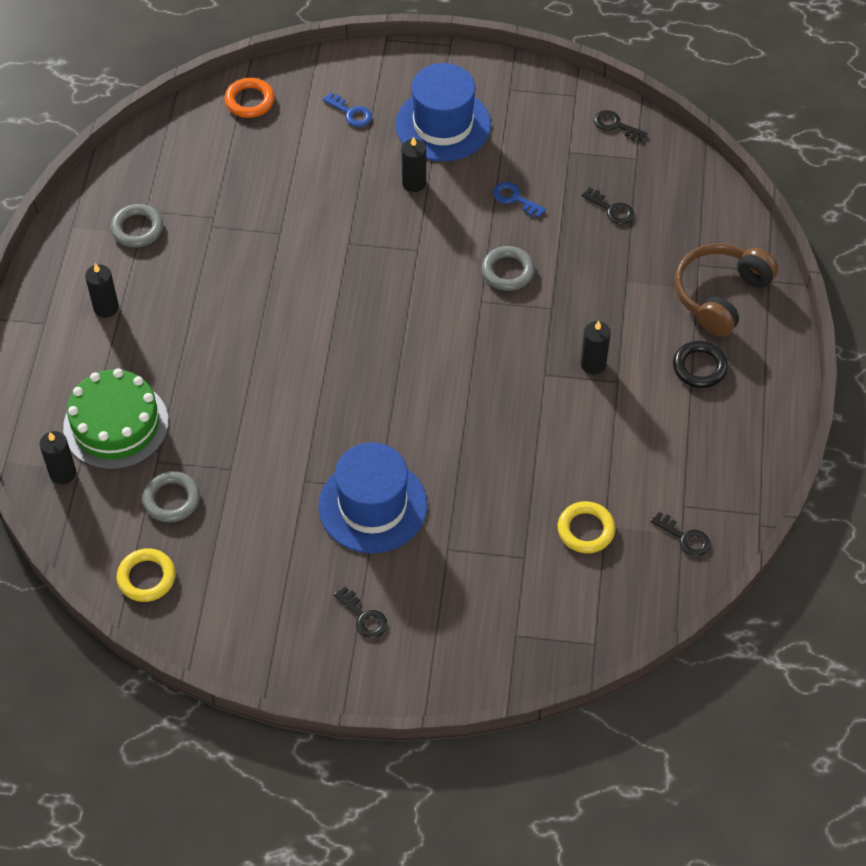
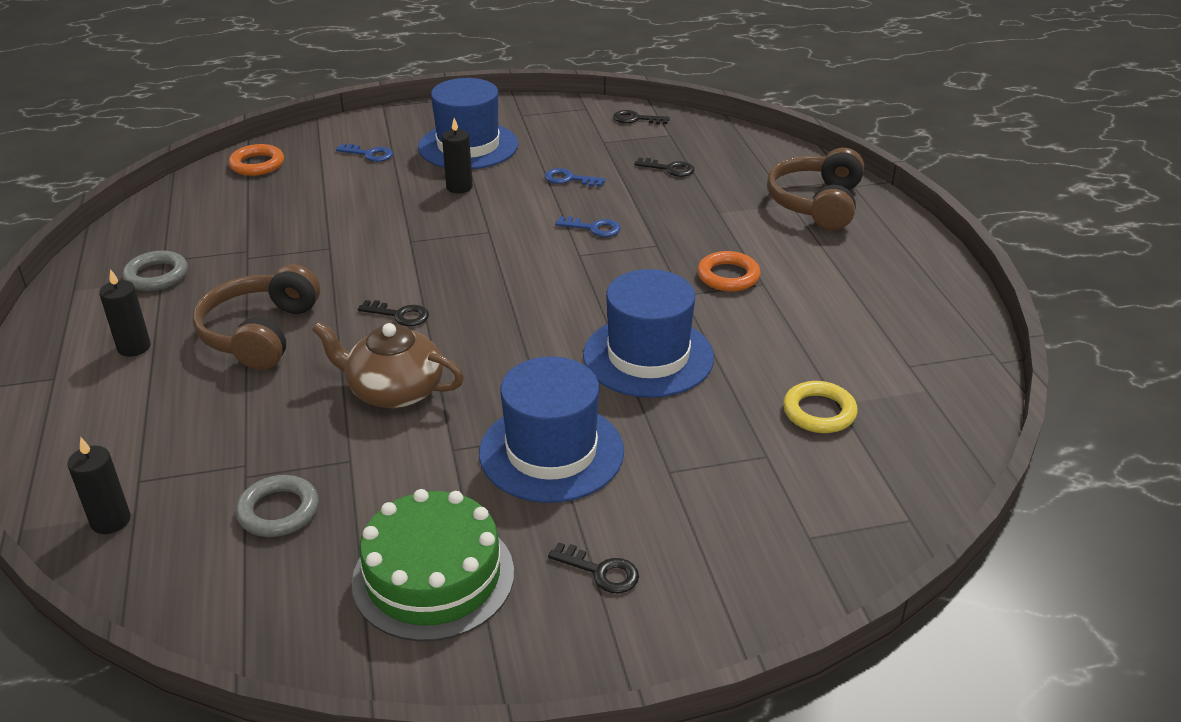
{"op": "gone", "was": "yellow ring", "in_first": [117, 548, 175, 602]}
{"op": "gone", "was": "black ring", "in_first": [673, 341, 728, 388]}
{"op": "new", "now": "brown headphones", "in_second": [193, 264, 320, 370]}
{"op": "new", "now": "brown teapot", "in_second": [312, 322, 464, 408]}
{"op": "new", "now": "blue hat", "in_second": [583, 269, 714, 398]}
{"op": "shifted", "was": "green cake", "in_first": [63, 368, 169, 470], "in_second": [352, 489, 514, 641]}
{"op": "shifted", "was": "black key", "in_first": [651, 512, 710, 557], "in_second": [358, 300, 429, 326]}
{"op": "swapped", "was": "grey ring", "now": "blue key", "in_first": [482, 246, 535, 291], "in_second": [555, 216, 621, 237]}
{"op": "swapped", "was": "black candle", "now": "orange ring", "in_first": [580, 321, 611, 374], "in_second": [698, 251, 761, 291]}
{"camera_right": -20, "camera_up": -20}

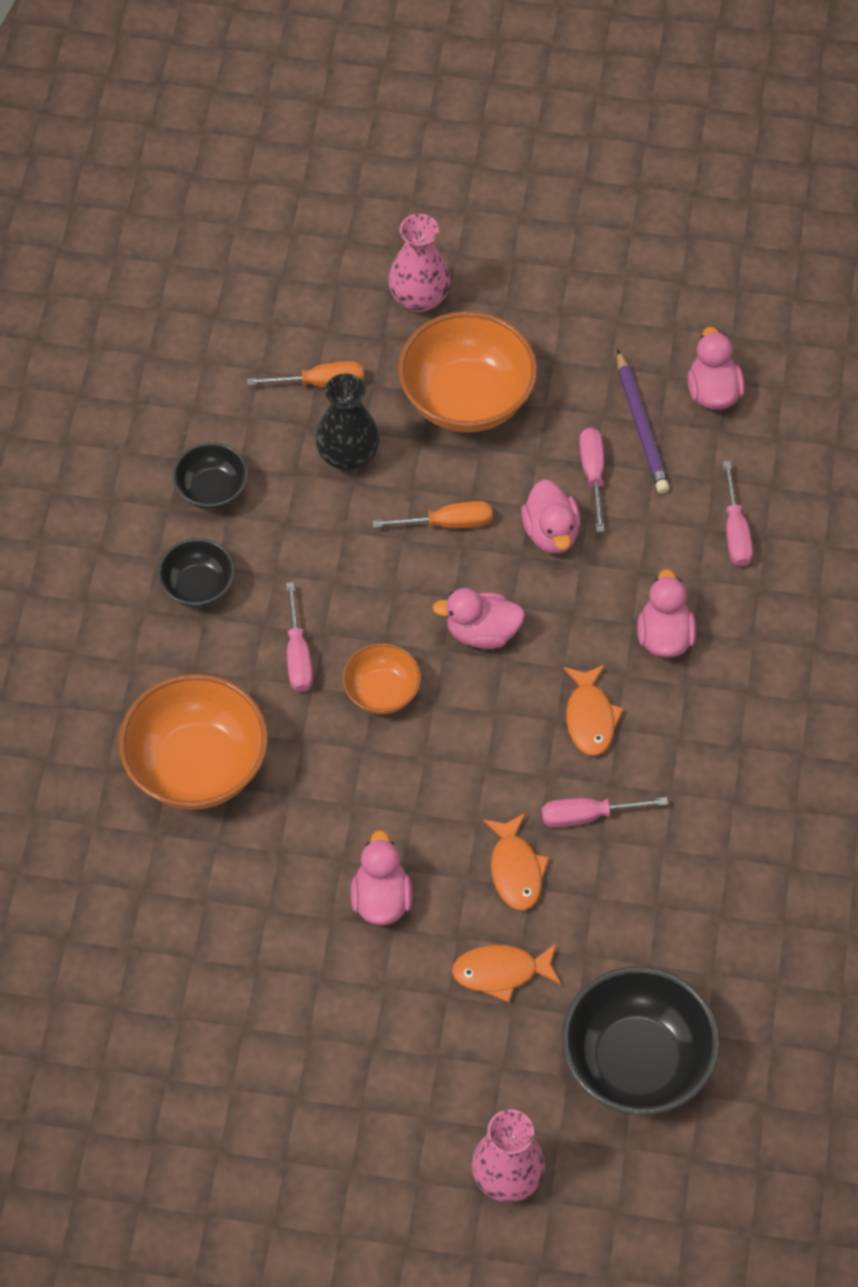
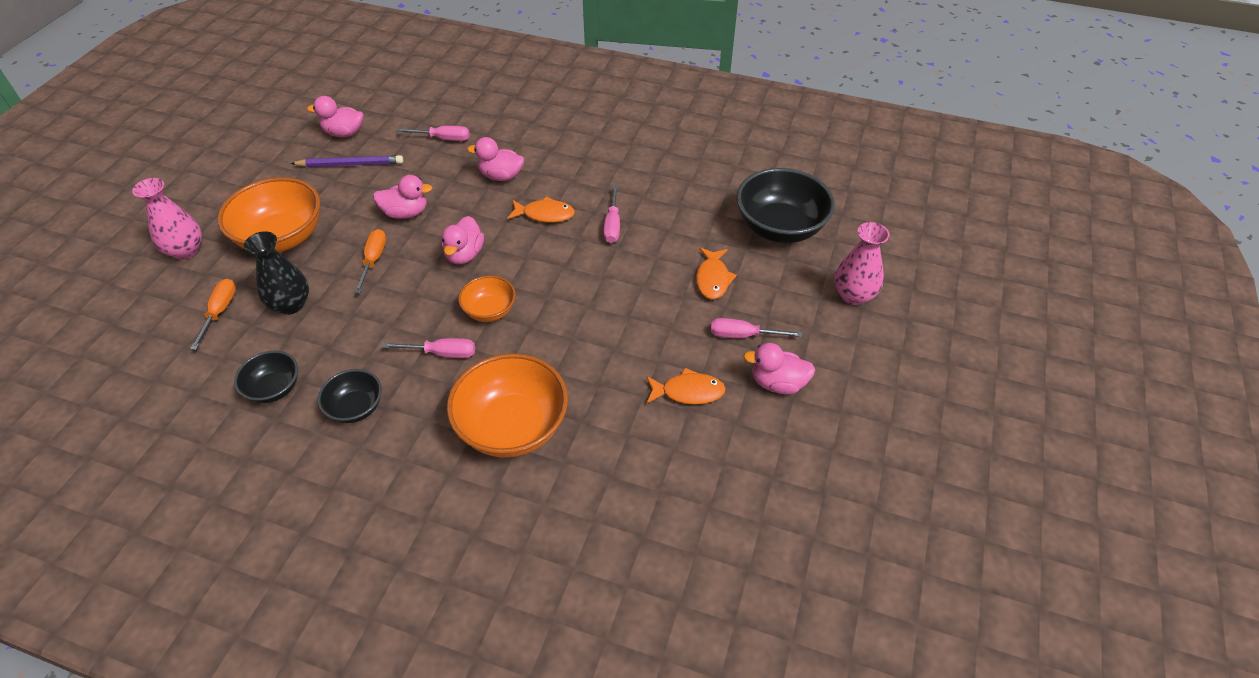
{"op": "shifted", "was": "pink duck", "in_first": [350, 830, 412, 925], "in_second": [743, 343, 815, 395]}
{"op": "shifted", "was": "orange fish", "in_first": [483, 813, 550, 911], "in_second": [646, 368, 726, 405]}
{"op": "shifted", "was": "pink screwdriver", "in_first": [579, 428, 604, 532], "in_second": [711, 318, 802, 338]}
{"camera_right": -80, "camera_up": -10}

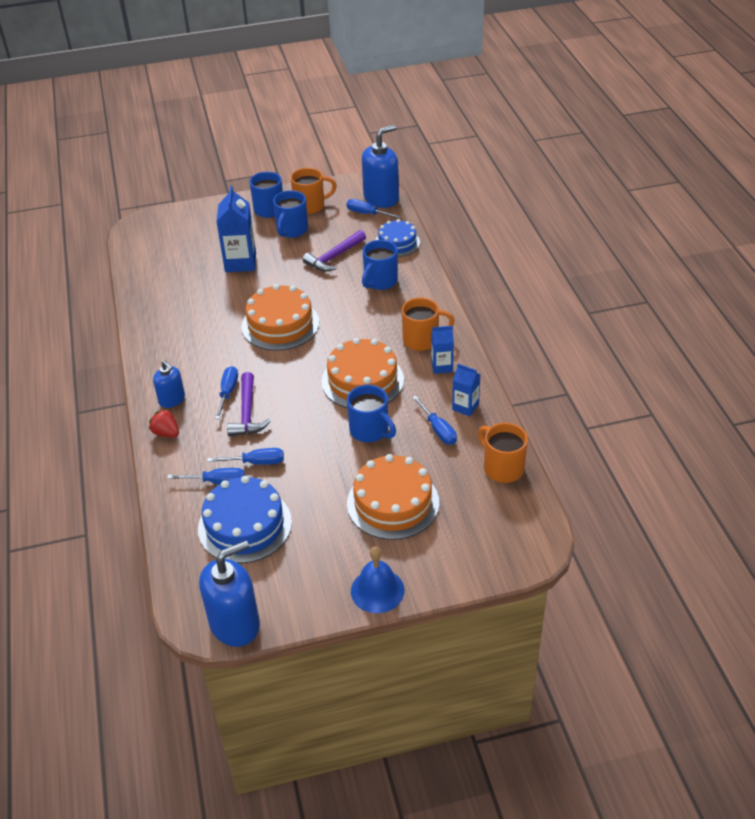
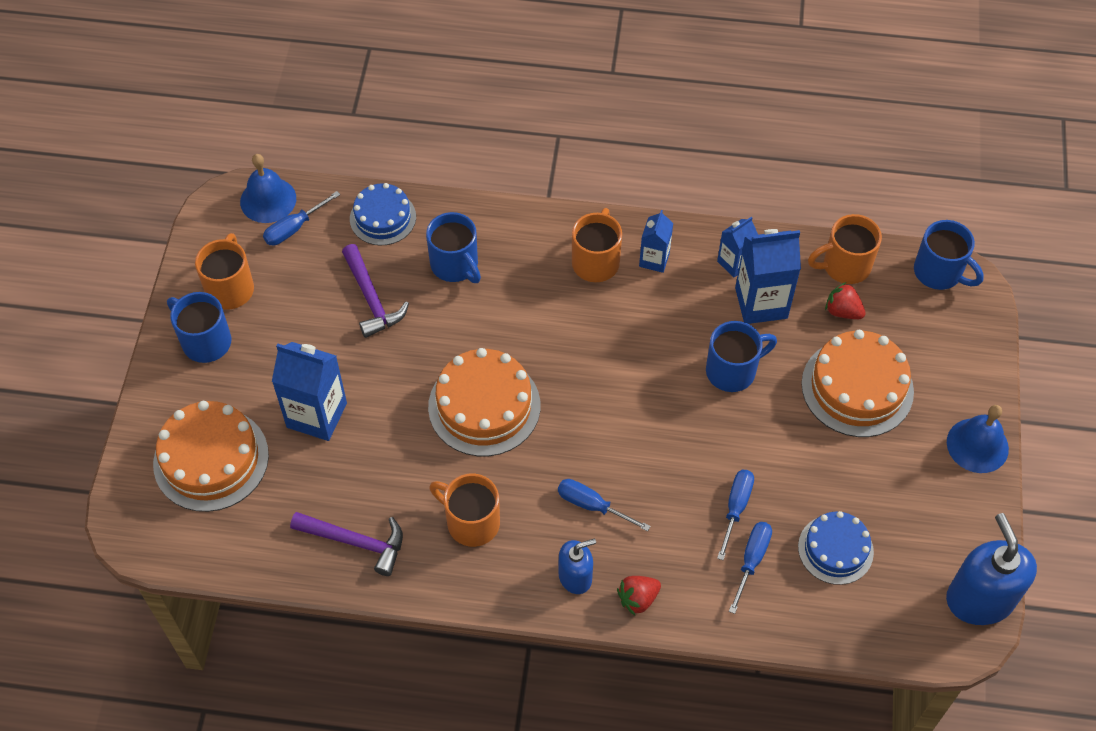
{"op": "new", "now": "orange mug", "in_second": [429, 474, 500, 547]}
{"op": "new", "now": "red strawberry", "in_second": [825, 282, 866, 319]}
{"op": "shifted", "was": "purple hammer", "in_first": [227, 372, 271, 436], "in_second": [290, 512, 403, 576]}
{"op": "shifted", "was": "blue mug", "in_first": [273, 190, 308, 238], "in_second": [914, 220, 984, 290]}
{"op": "shifted", "was": "orange cake", "in_first": [322, 338, 404, 408], "in_second": [153, 401, 269, 512]}
{"op": "swapped", "was": "blue soap dispenser", "now": "blue bell", "in_first": [362, 125, 399, 208], "in_second": [240, 154, 296, 223]}
{"op": "swapped", "was": "blue screwdriver", "now": "blue carton", "in_first": [412, 396, 457, 445], "in_second": [735, 229, 801, 324]}
{"op": "scaled", "was": "blue cake", "in_first": [198, 476, 292, 563], "in_second": [798, 511, 874, 585], "ratio": 0.64}
{"camera_right": -70, "camera_up": 15}

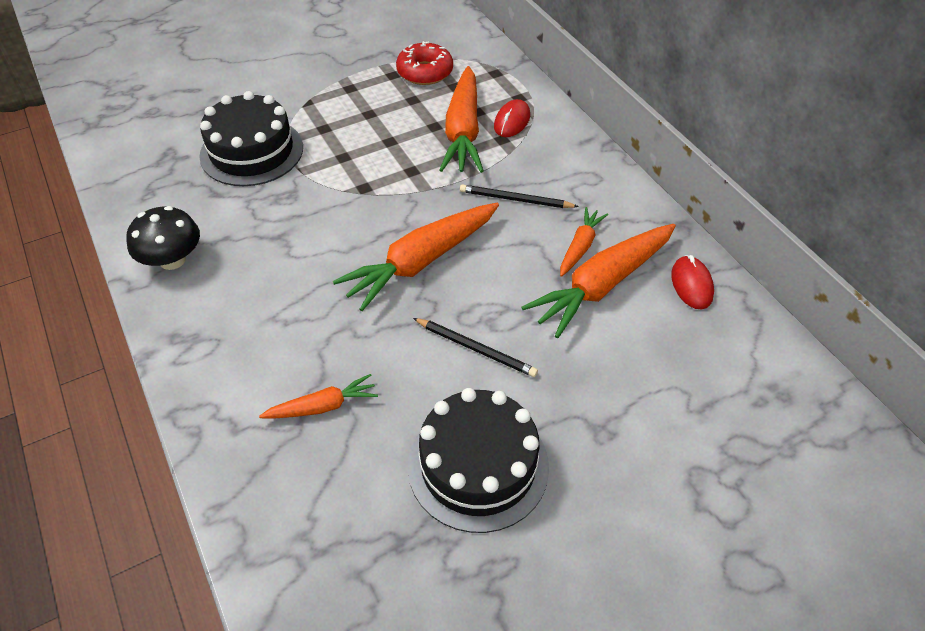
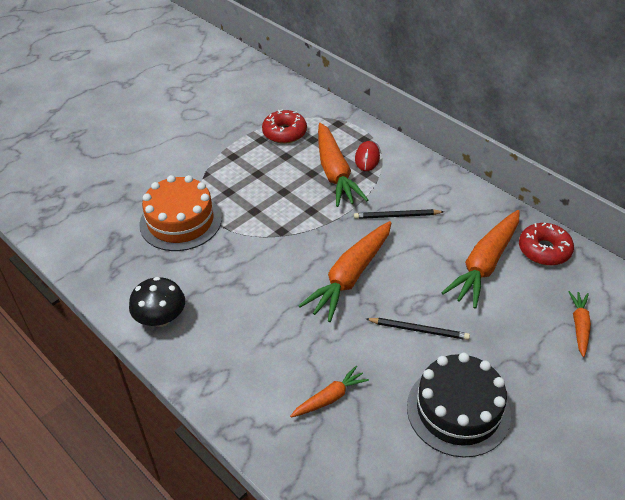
{"op": "shifted", "was": "orange carrot", "in_first": [560, 207, 608, 277], "in_second": [568, 291, 591, 357]}
{"op": "swapped", "was": "red mouse", "now": "red donut", "in_first": [671, 255, 714, 309], "in_second": [519, 223, 574, 266]}
{"op": "repainted", "was": "black cake", "now": "orange cake", "in_first": [199, 91, 303, 186], "in_second": [139, 175, 222, 251]}
{"camera_right": -15, "camera_up": -5}

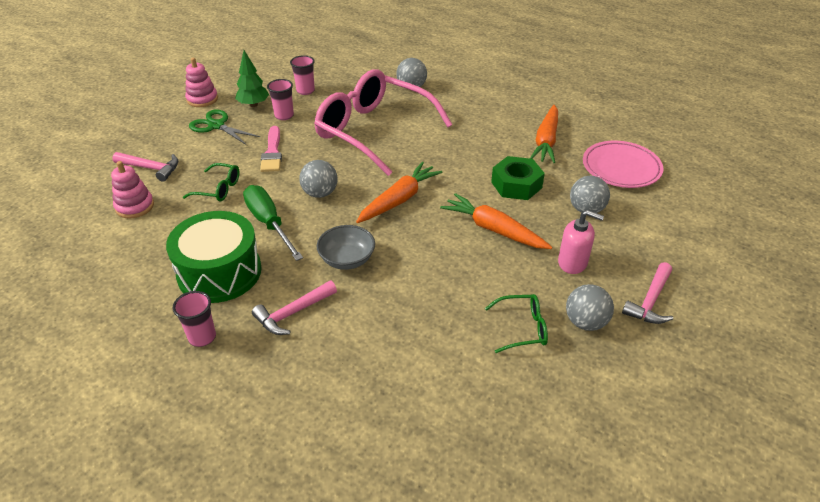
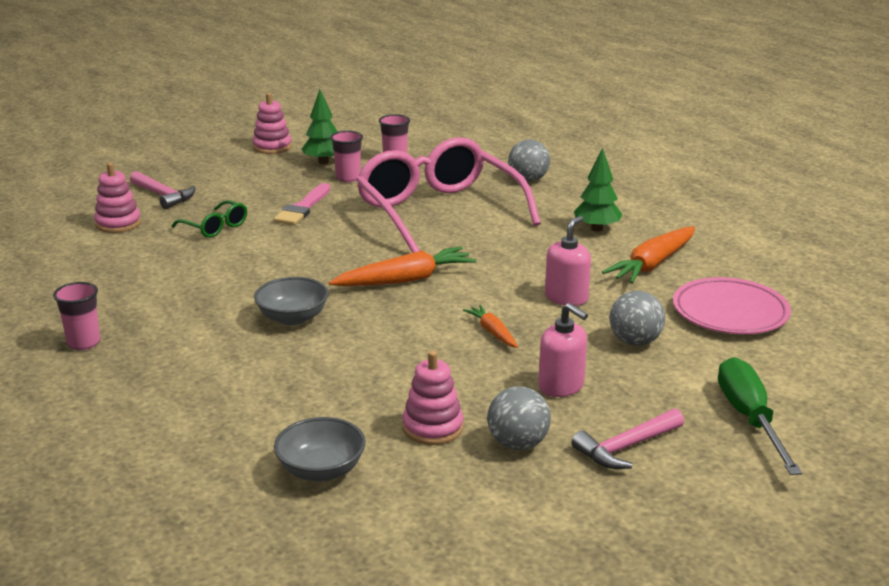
{"op": "gone", "was": "green drum", "in_first": [166, 211, 262, 303]}
{"op": "gone", "was": "green scissors", "in_first": [189, 109, 260, 145]}
{"op": "gone", "was": "pink hammer", "in_first": [252, 281, 337, 335]}
{"op": "gone", "was": "grey ball", "in_first": [299, 160, 338, 198]}
{"op": "new", "now": "grey bowl", "in_second": [274, 417, 366, 481]}
{"op": "new", "now": "green tree", "in_second": [574, 147, 622, 232]}
{"op": "shifted", "was": "green screwdriver", "in_first": [243, 185, 303, 261], "in_second": [718, 357, 802, 475]}
{"op": "swapped", "was": "green glasses", "now": "pink stacking toy", "in_first": [485, 294, 548, 353], "in_second": [402, 351, 463, 445]}
{"op": "swapped", "was": "green nut", "now": "pink soap dispenser", "in_first": [491, 156, 545, 200], "in_second": [545, 216, 591, 306]}
{"op": "scaled", "was": "orange carrot", "in_first": [440, 193, 552, 249], "in_second": [463, 305, 518, 348], "ratio": 0.55}
{"camera_right": 25, "camera_up": -15}

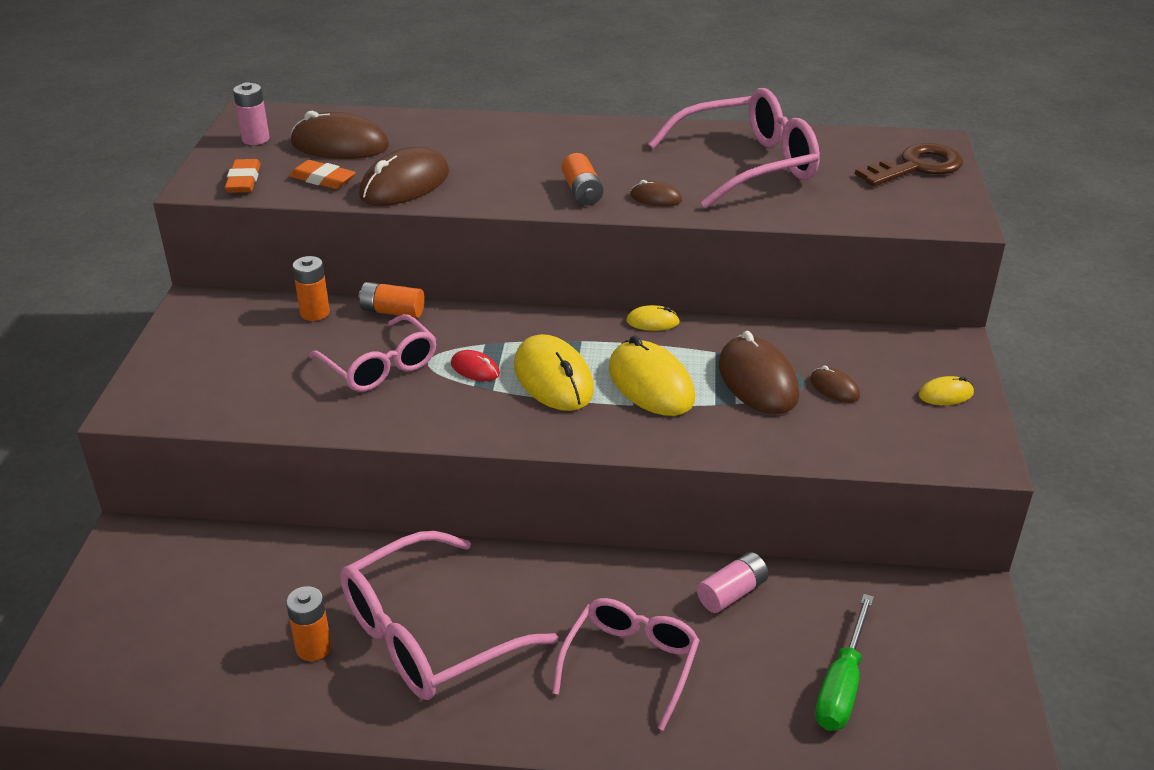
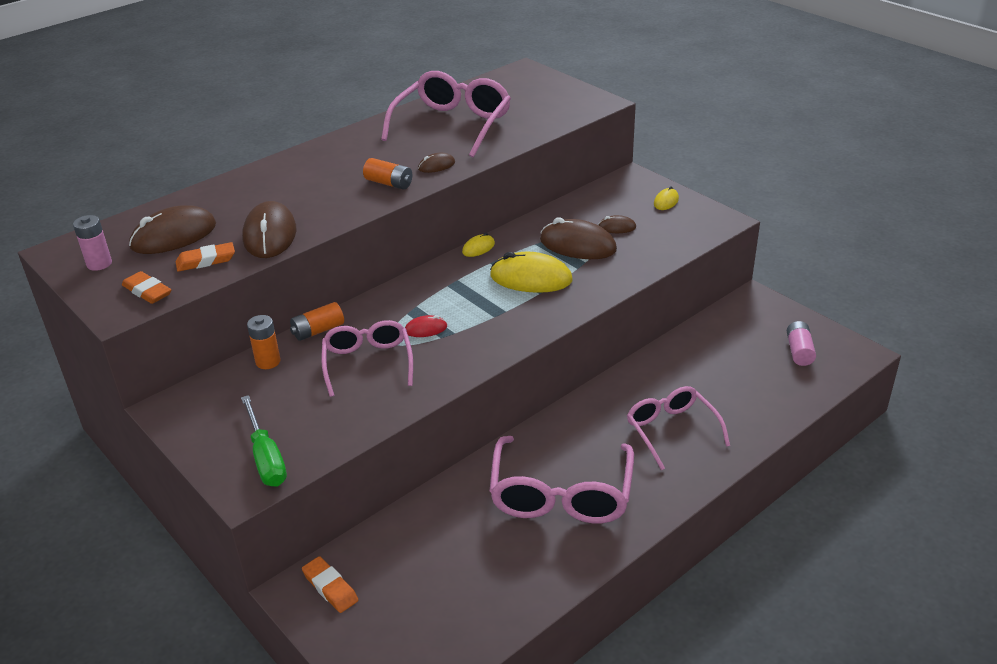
{"op": "gone", "was": "orange battery", "in_first": [286, 586, 332, 661]}
{"op": "gone", "was": "yellow mouse", "in_first": [514, 334, 594, 411]}
{"op": "gone", "was": "brown key", "in_first": [855, 143, 963, 186]}
{"op": "new", "now": "orange eraser", "in_second": [302, 556, 358, 613]}
{"op": "shifted", "was": "pink battery", "in_first": [697, 552, 769, 613], "in_second": [787, 321, 816, 366]}
{"op": "shifted", "was": "green screwdriver", "in_first": [815, 594, 874, 731], "in_second": [241, 395, 287, 487]}
{"op": "rotated", "was": "pink glasses", "in_first": [309, 314, 437, 392], "in_second": [321, 320, 413, 397], "clockwise": -105}
{"camera_right": -45, "camera_up": 0}

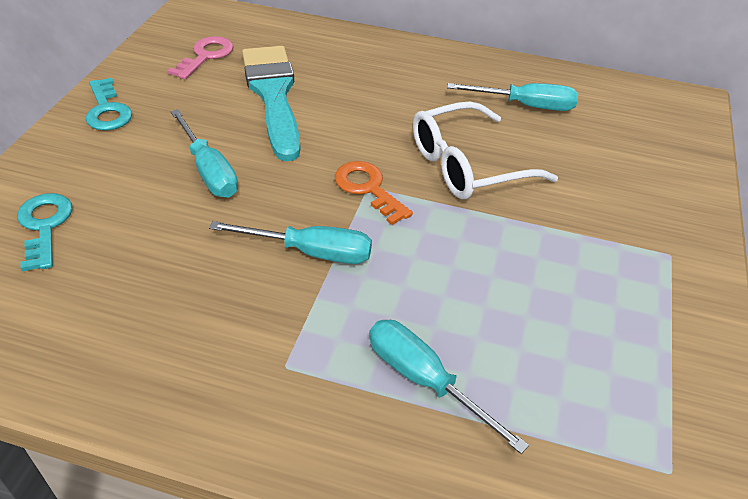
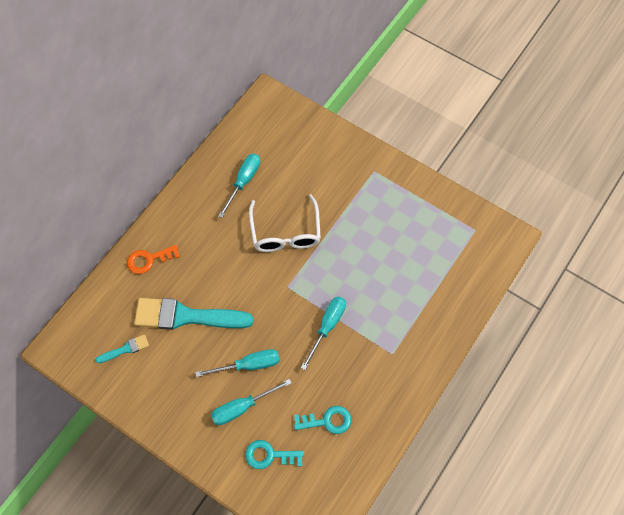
{"op": "shifted", "was": "turquoise key", "in_first": [85, 77, 132, 131], "in_second": [294, 406, 351, 434]}
{"op": "shifted", "was": "orange key", "in_first": [335, 161, 413, 225], "in_second": [127, 245, 180, 274]}
{"op": "shifted", "was": "turquoise screwdriver", "in_first": [369, 320, 529, 454], "in_second": [211, 379, 291, 425]}
{"op": "swapped", "was": "pink key", "now": "turquoise brush", "in_first": [168, 36, 234, 79], "in_second": [96, 334, 149, 363]}
{"camera_right": -70, "camera_up": 20}

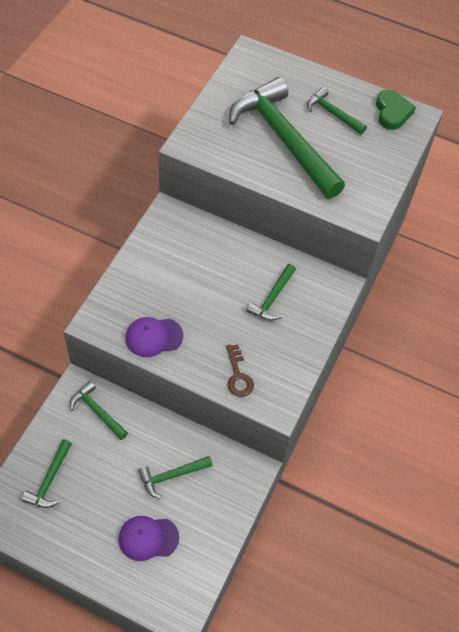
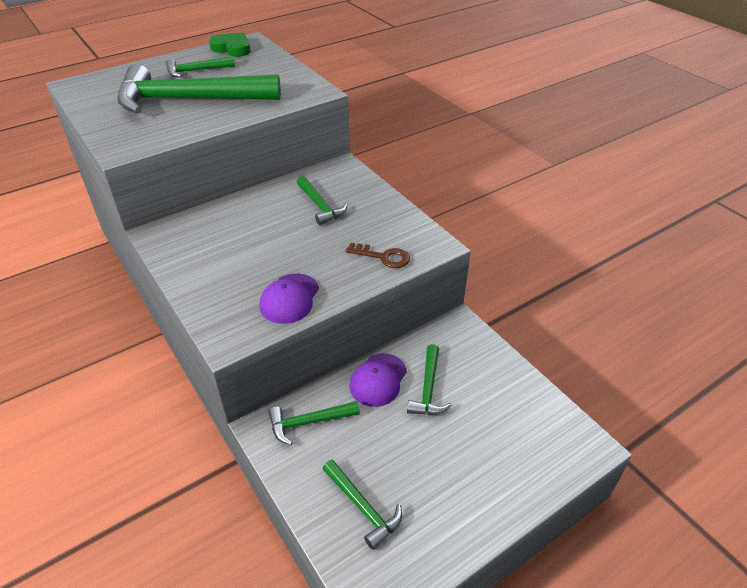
{"op": "shifted", "was": "purple cap", "in_first": [118, 516, 179, 561], "in_second": [350, 353, 407, 407]}
{"camera_right": -55, "camera_up": -15}

